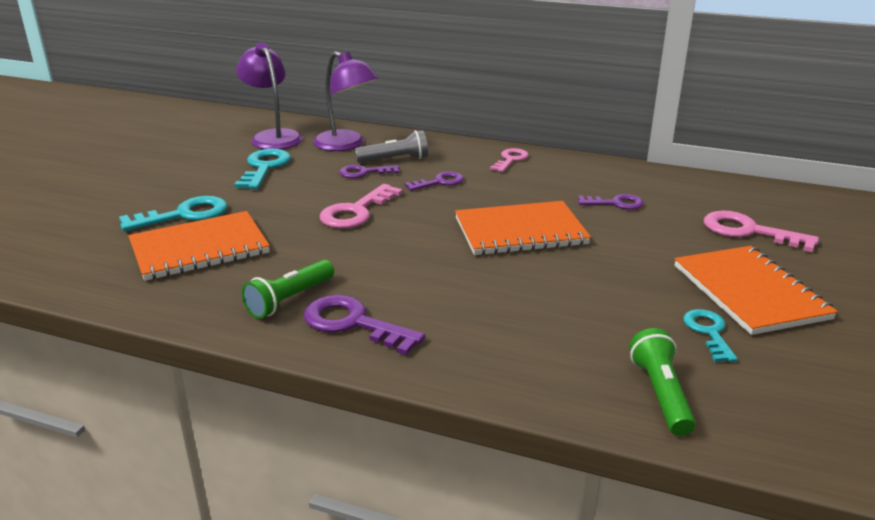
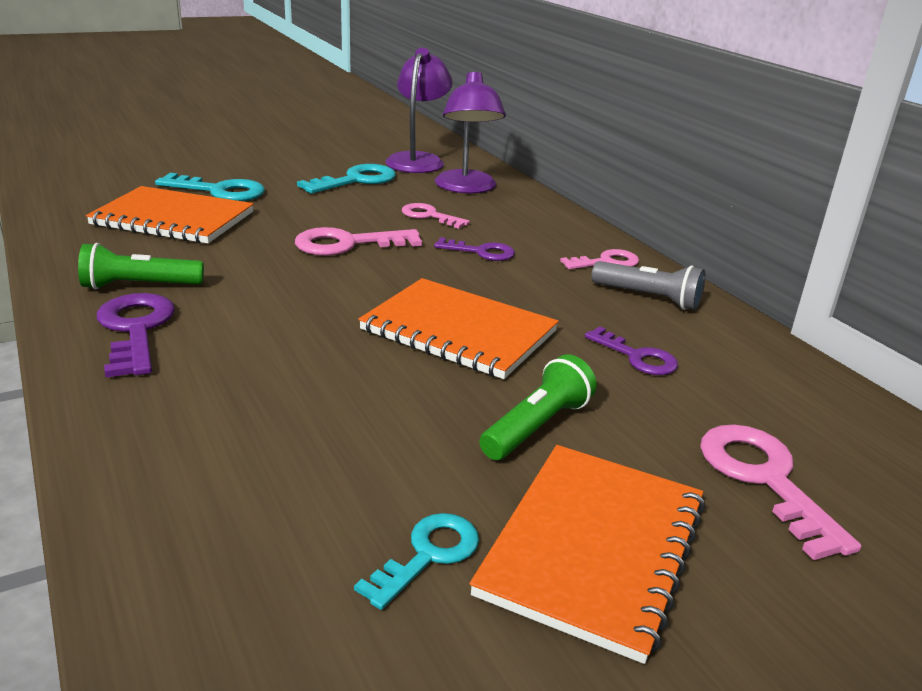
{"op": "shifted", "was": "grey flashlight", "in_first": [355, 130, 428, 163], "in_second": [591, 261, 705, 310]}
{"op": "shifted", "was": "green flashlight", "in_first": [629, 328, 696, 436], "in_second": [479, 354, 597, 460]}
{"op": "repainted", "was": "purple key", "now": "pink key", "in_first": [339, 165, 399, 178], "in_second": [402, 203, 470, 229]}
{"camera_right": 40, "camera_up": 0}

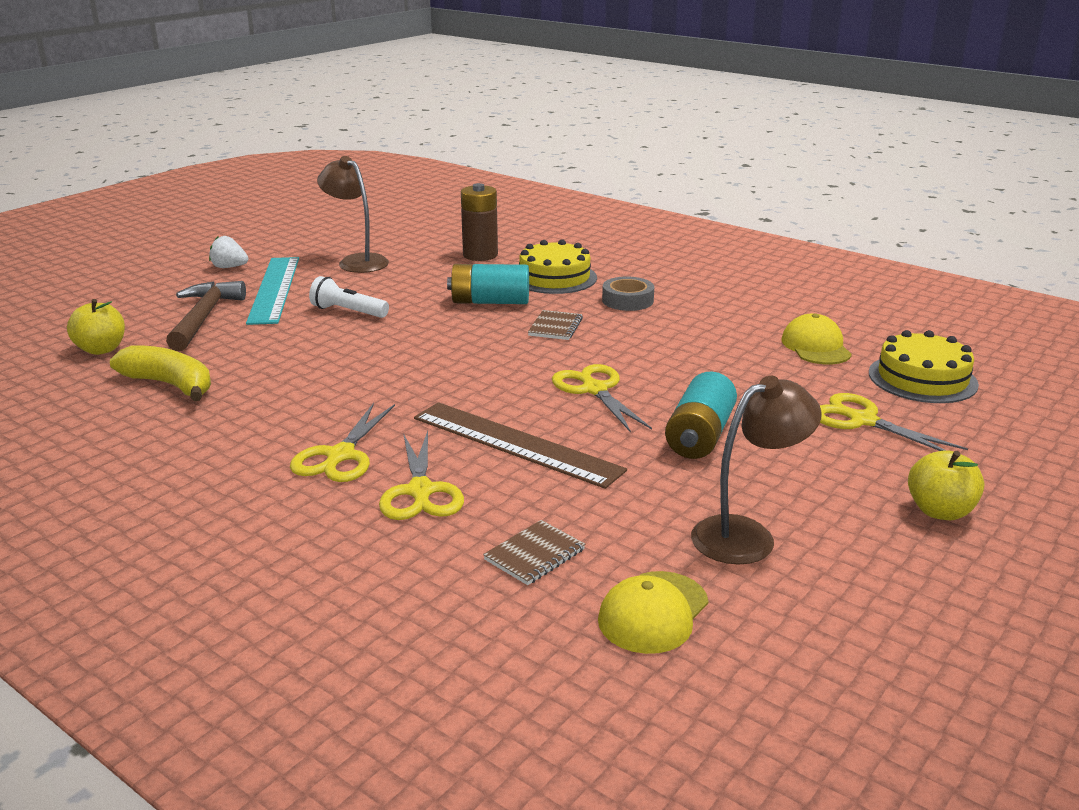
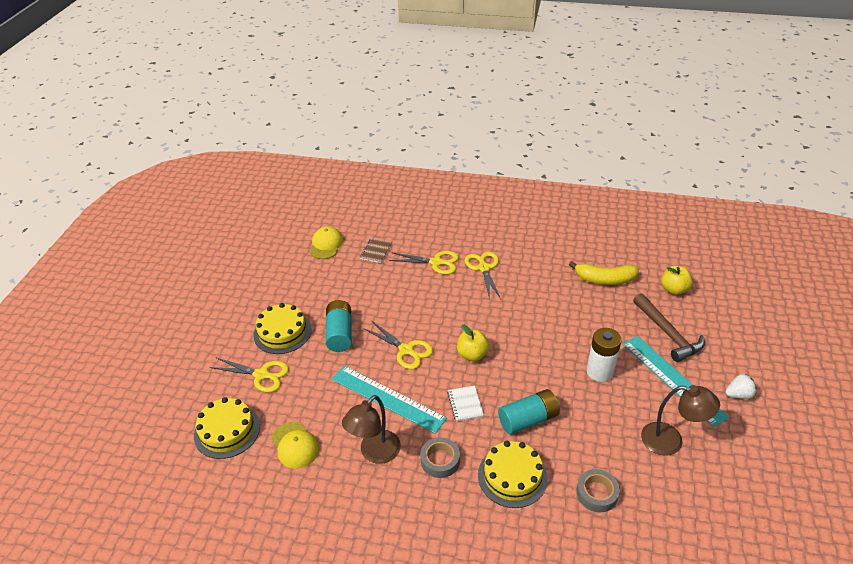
{"op": "gone", "was": "brown ruler", "in_first": [414, 402, 627, 489]}
{"op": "new", "now": "yellow cake", "in_second": [253, 303, 311, 354]}
{"op": "new", "now": "turquoise ruler", "in_second": [332, 366, 447, 434]}
{"op": "shifted", "was": "brown lamp", "in_first": [691, 376, 822, 564], "in_second": [342, 395, 401, 464]}
{"op": "shifted", "was": "yellow apple", "in_first": [908, 450, 984, 520], "in_second": [457, 324, 490, 361]}
{"op": "swapped", "was": "white flashlight", "now": "white battery", "in_first": [309, 276, 389, 318], "in_second": [587, 328, 622, 382]}
{"op": "swapped", "was": "brown battery", "now": "grey tape", "in_first": [461, 183, 498, 261], "in_second": [576, 469, 620, 512]}
{"op": "repainted", "was": "brown notebook", "now": "white notebook", "in_first": [528, 310, 583, 340], "in_second": [447, 385, 484, 422]}
{"op": "rotated", "was": "yellow scissors", "in_first": [379, 431, 464, 520], "in_second": [389, 251, 459, 275], "clockwise": 135}
{"camera_right": 155, "camera_up": 15}

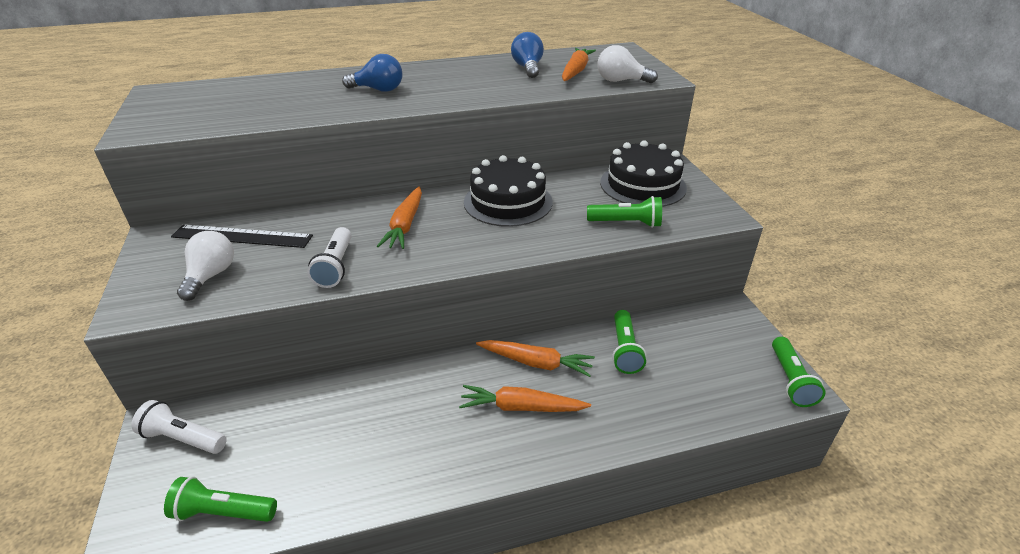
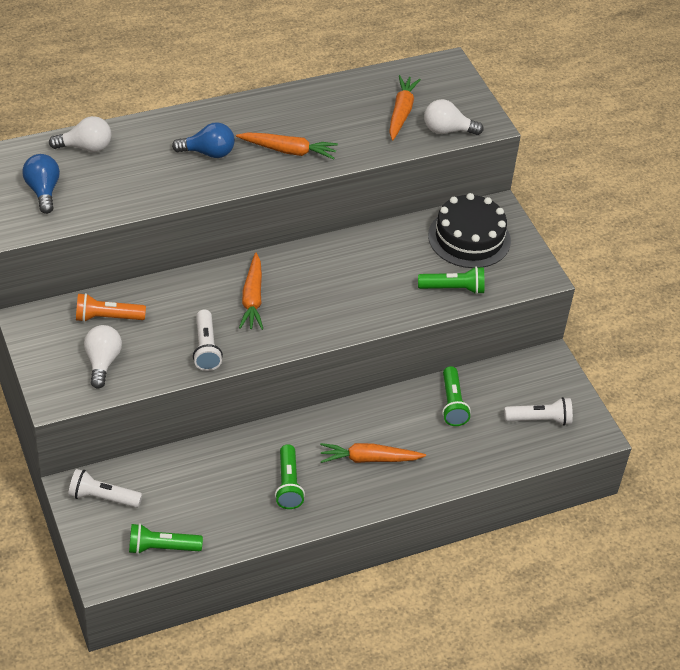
{"op": "gone", "was": "black cake", "in_first": [464, 155, 553, 227]}
{"op": "new", "now": "white light bulb", "in_second": [49, 116, 111, 152]}
{"op": "new", "now": "white flashlight", "in_second": [504, 397, 573, 426]}
{"op": "shifted", "was": "orange carrot", "in_first": [476, 340, 595, 377], "in_second": [236, 132, 338, 159]}
{"op": "shifted", "was": "blue light bulb", "in_first": [511, 32, 544, 78], "in_second": [22, 154, 60, 214]}
{"op": "shifted", "was": "green flashlight", "in_first": [772, 337, 826, 407], "in_second": [275, 444, 305, 509]}
{"op": "swapped", "was": "black ruler", "now": "orange flashlight", "in_first": [171, 225, 313, 248], "in_second": [76, 293, 146, 322]}
{"camera_right": -10, "camera_up": 10}

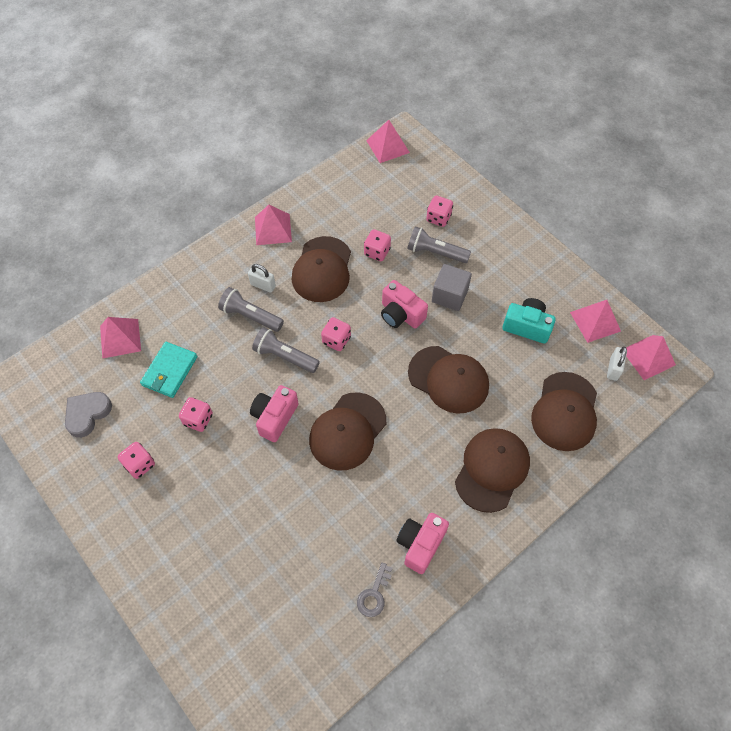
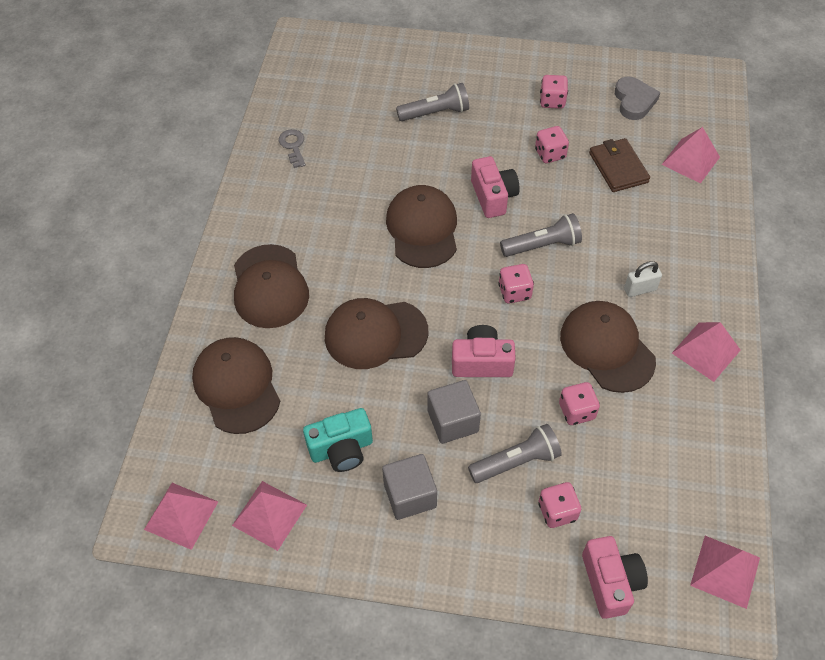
{"op": "gone", "was": "white padlock", "in_first": [607, 347, 627, 381]}
{"op": "new", "now": "grey cube", "in_second": [382, 454, 437, 520]}
{"op": "shifted", "was": "grey flashlight", "in_first": [218, 287, 284, 332], "in_second": [396, 83, 469, 121]}
{"op": "shifted", "was": "pink camera", "in_first": [396, 513, 449, 574], "in_second": [582, 536, 648, 619]}
{"op": "repainted", "was": "turquoise wallet", "now": "brown wallet", "in_first": [140, 342, 197, 398], "in_second": [589, 138, 650, 192]}
{"camera_right": 140, "camera_up": -5}

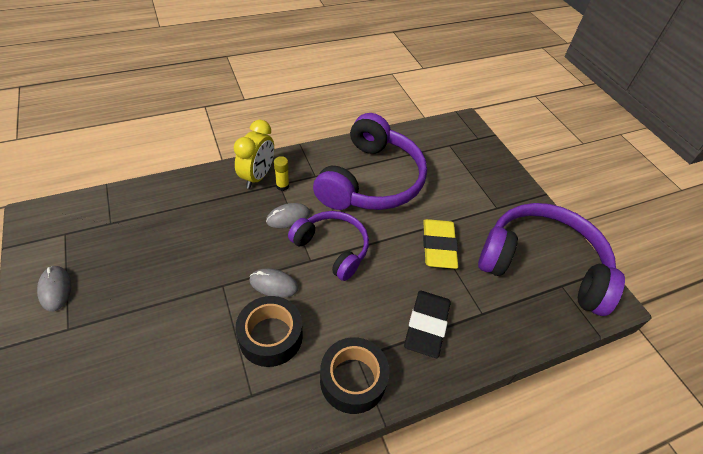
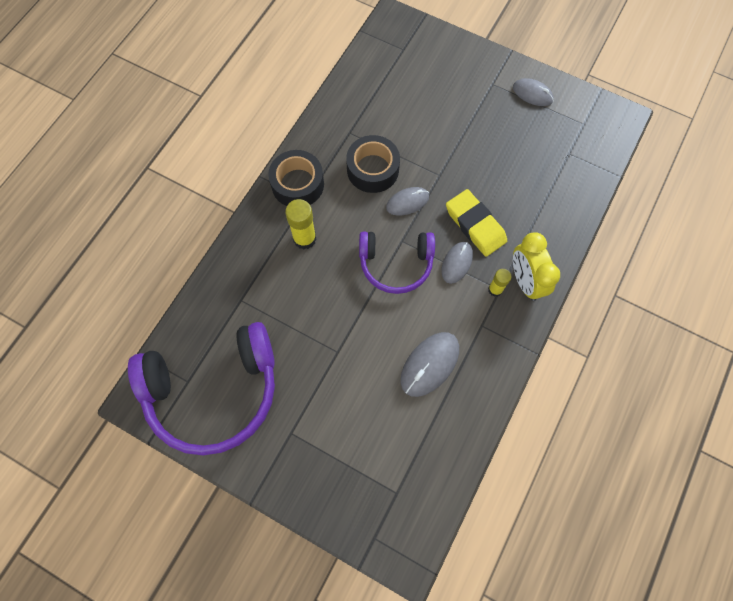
{"op": "gone", "was": "black eraser", "in_first": [404, 291, 451, 358]}
{"op": "new", "now": "yellow glue stick", "in_second": [285, 199, 317, 249]}
{"op": "shifted", "was": "yellow eraser", "in_first": [423, 219, 458, 269], "in_second": [446, 189, 507, 257]}
{"op": "swapped", "was": "purple headphones", "now": "grey mouse", "in_first": [313, 113, 427, 210], "in_second": [401, 332, 459, 397]}
{"camera_right": 145, "camera_up": 20}

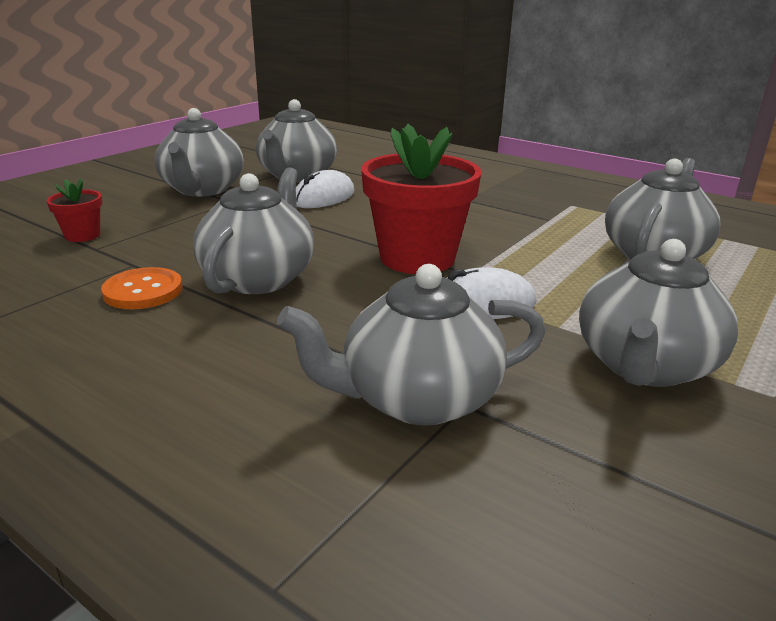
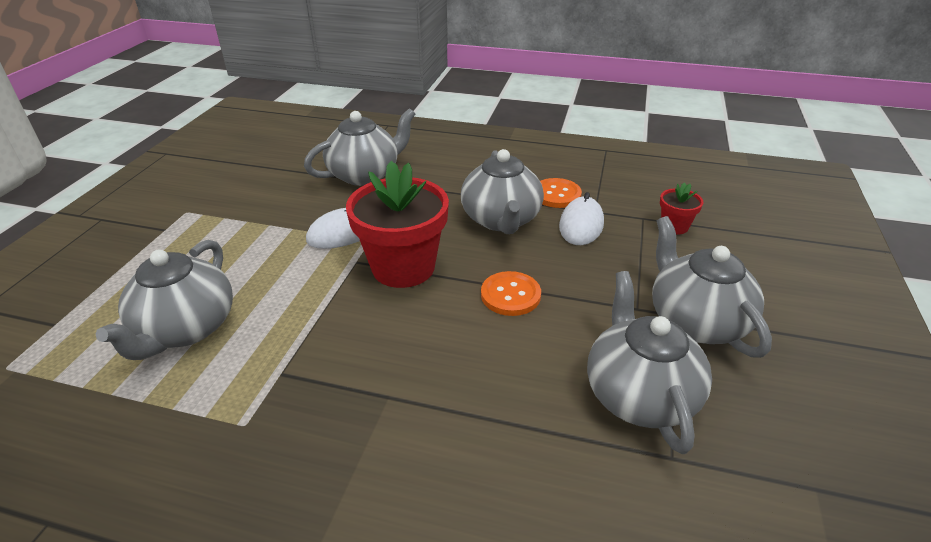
{"op": "gone", "was": "grey teapot", "in_first": [579, 239, 738, 387]}
{"op": "new", "now": "orange button", "in_second": [481, 271, 541, 316]}
{"op": "shifted", "was": "white mouse", "in_first": [296, 170, 354, 208], "in_second": [559, 192, 604, 245]}
{"camera_right": 160, "camera_up": 10}

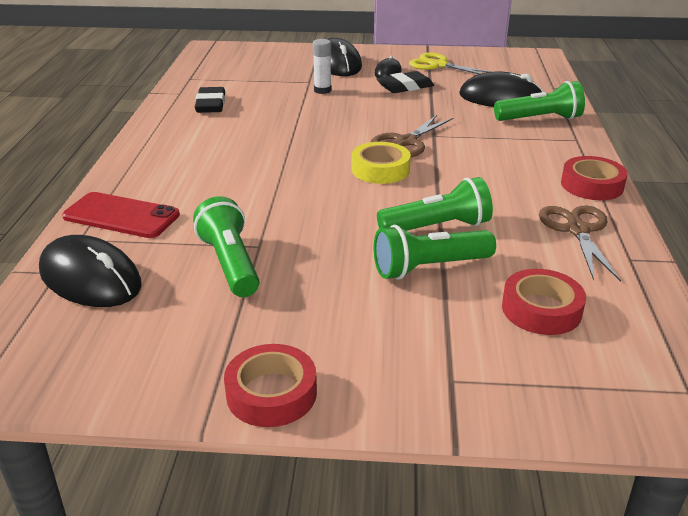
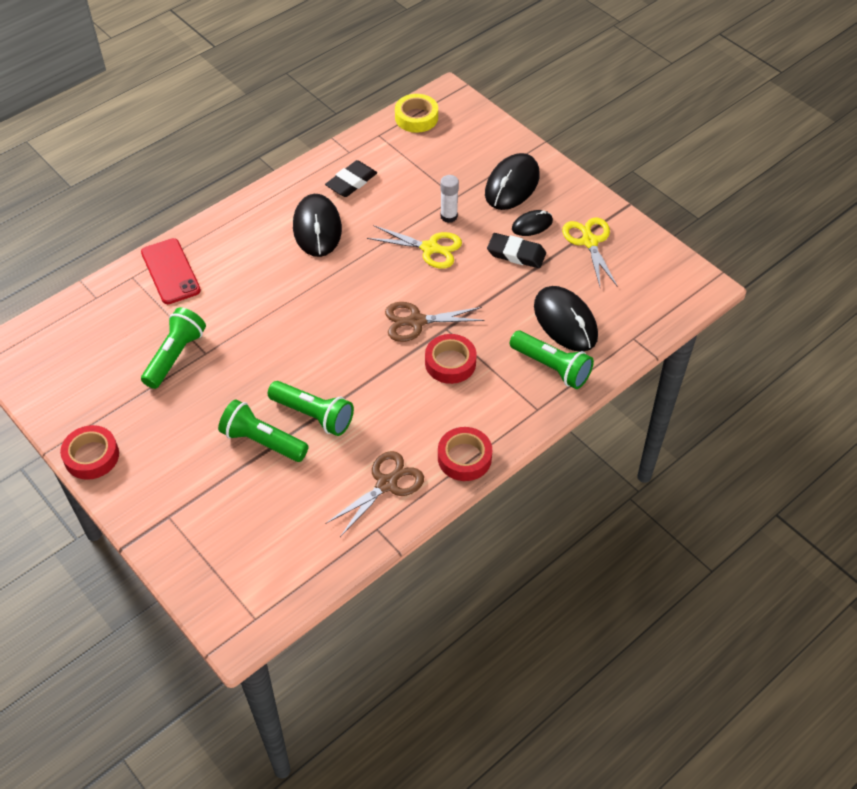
{"op": "new", "now": "yellow scissors", "in_second": [367, 225, 462, 269]}
{"op": "shifted", "was": "black mouse", "in_first": [39, 235, 142, 307], "in_second": [293, 194, 342, 257]}
{"op": "shifted", "was": "yellow tape", "in_first": [351, 142, 411, 184], "in_second": [395, 94, 438, 133]}
{"op": "shifted", "was": "red tape", "in_first": [502, 269, 586, 335], "in_second": [425, 334, 477, 384]}
{"camera_right": 45, "camera_up": 20}

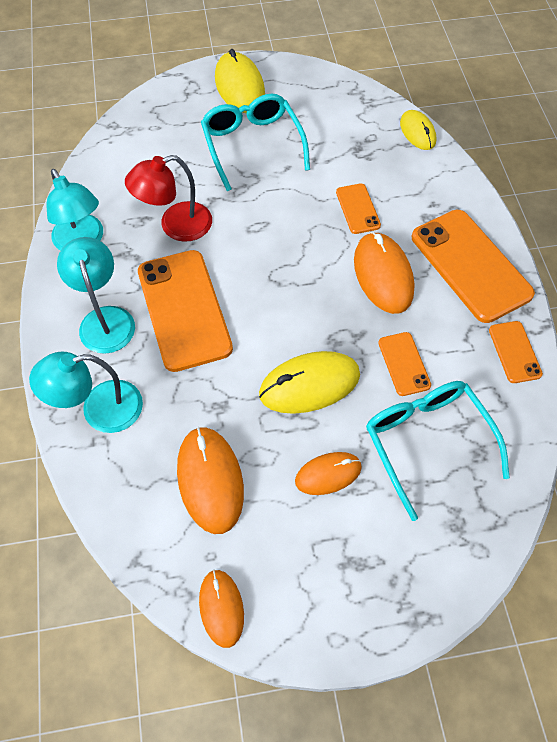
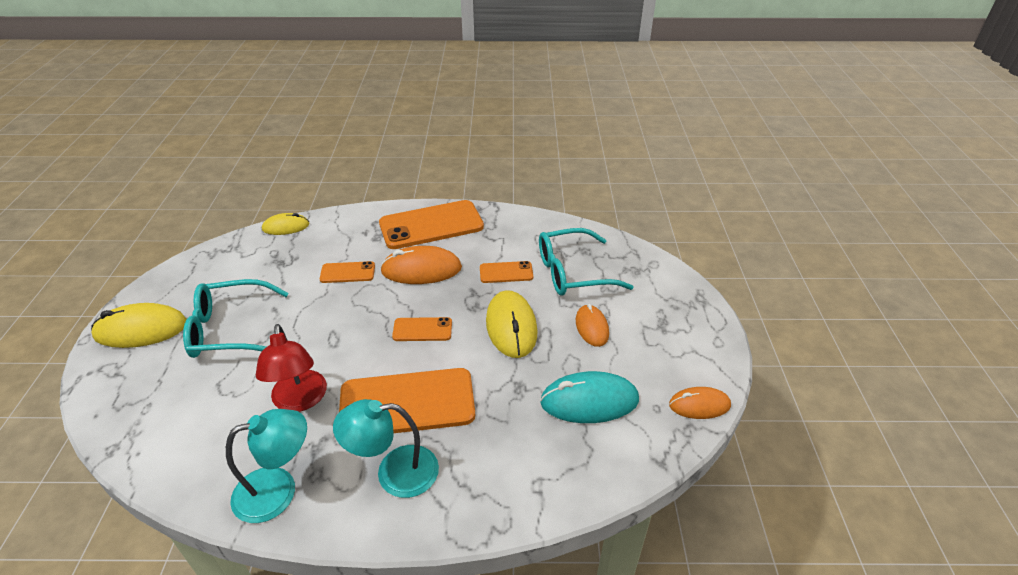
{"op": "gone", "was": "turquoise lamp", "in_first": [29, 352, 143, 433]}
{"op": "shifted", "was": "orange phone", "in_first": [489, 321, 543, 383], "in_second": [392, 317, 452, 341]}
{"op": "repainted", "was": "orange mouse", "now": "turquoise mouse", "in_first": [177, 427, 244, 534], "in_second": [540, 371, 639, 423]}
{"camera_right": -80, "camera_up": -20}

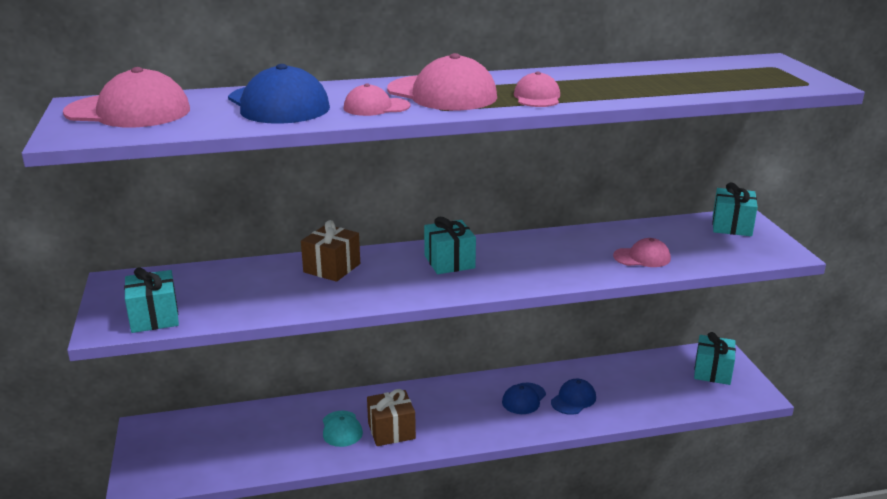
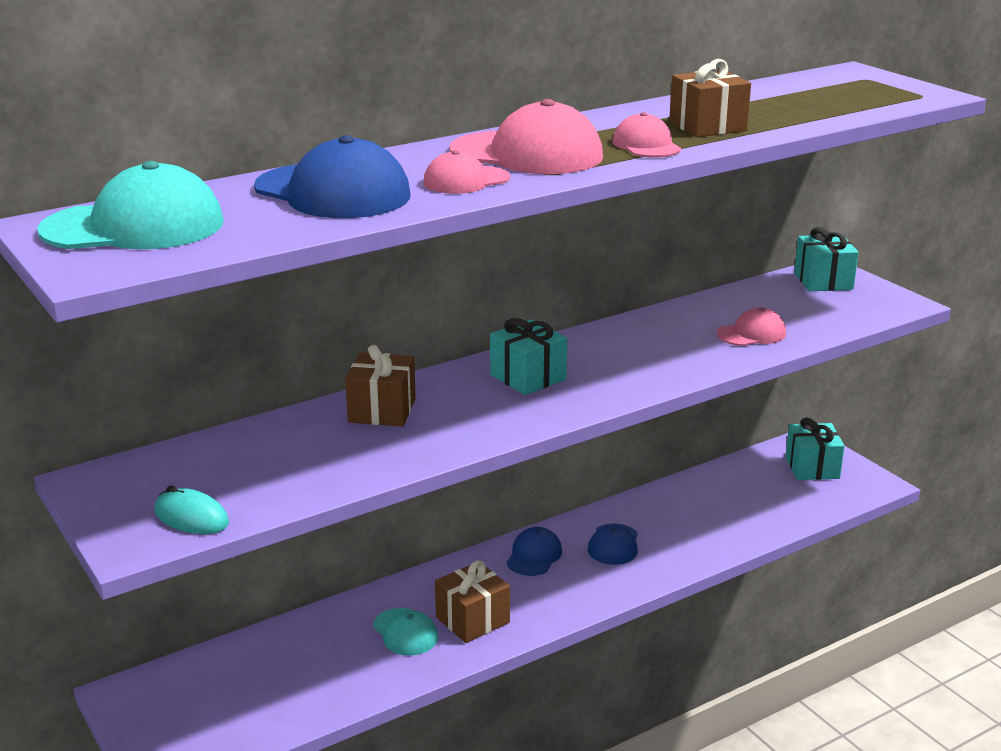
{"op": "new", "now": "brown gift", "in_second": [669, 59, 751, 137]}
{"op": "shifted", "was": "blue cap", "in_first": [551, 379, 596, 415], "in_second": [507, 527, 562, 576]}
{"op": "swapped", "was": "turquoise gift", "now": "turquoise mouse", "in_first": [124, 267, 179, 333], "in_second": [154, 486, 229, 534]}
{"op": "repainted", "was": "pink cap", "now": "turquoise cap", "in_first": [63, 67, 190, 127], "in_second": [37, 161, 224, 249]}
{"camera_right": -20, "camera_up": 0}

